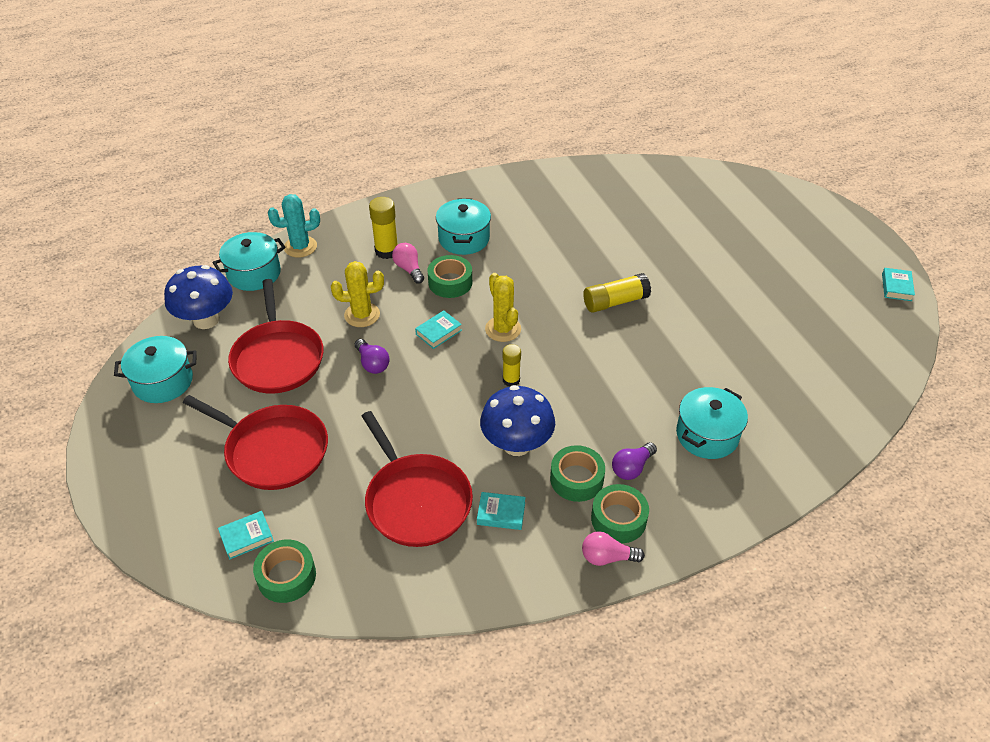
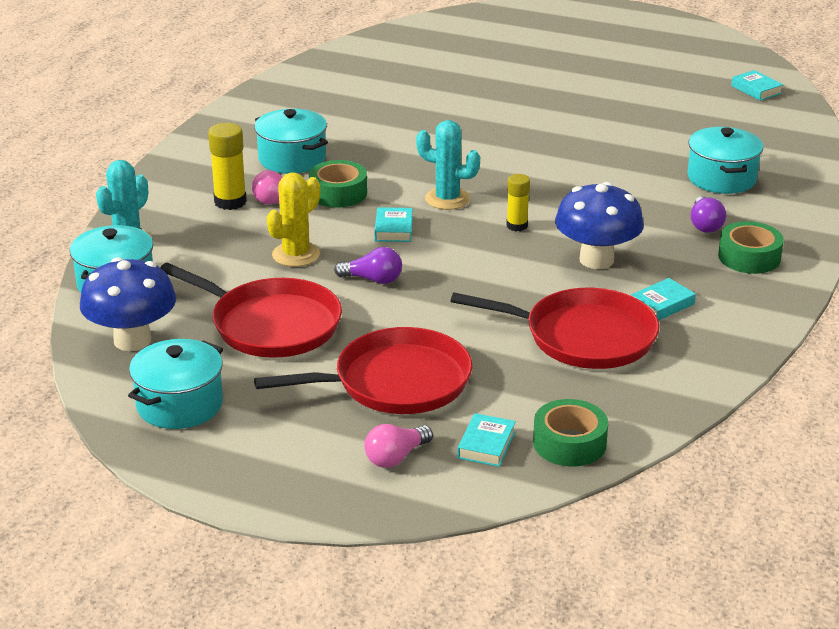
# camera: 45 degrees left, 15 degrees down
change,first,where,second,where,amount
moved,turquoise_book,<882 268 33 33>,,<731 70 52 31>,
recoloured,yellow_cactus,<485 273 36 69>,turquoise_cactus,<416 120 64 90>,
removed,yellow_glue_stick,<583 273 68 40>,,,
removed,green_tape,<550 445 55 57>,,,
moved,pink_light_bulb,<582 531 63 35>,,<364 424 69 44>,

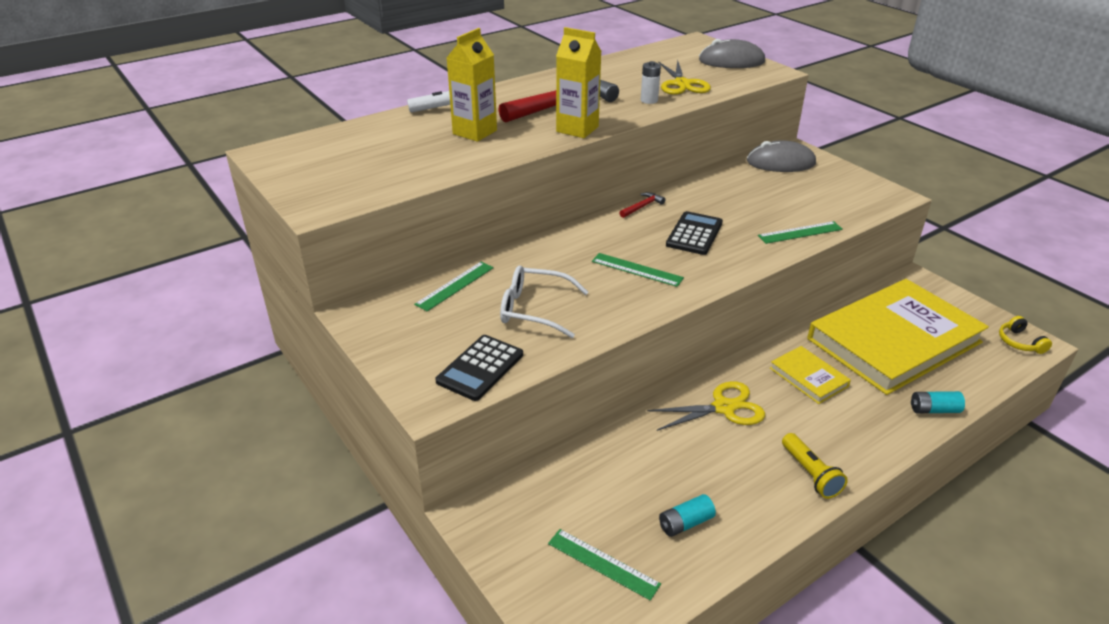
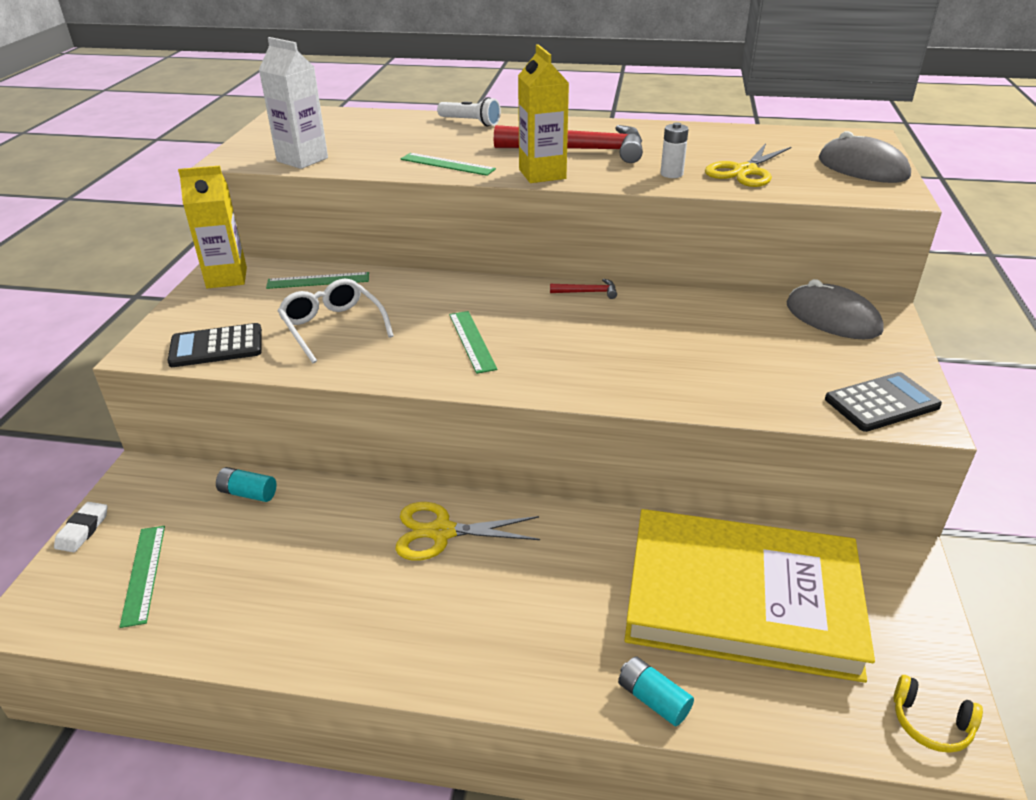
# camera: 45 degrees right, 0 degrees up
change,first,where,second,where,amount
moved,yellow_carton,<447 28 50 114>,,<178 166 69 123>,
moved,black_calculator,<666 211 57 44>,,<825 372 117 60>,
moved,green_ruler,<758 221 85 23>,,<400 153 96 23>,
turned,yellow_headphones,<999 316 53 38>,,<894 675 89 78>,90 degrees counterclockwise
removed,yellow_book,<770 346 81 58>,,,
turned,yellow_scissors,<647 381 118 50>,,<395 502 145 59>,150 degrees clockwise
removed,yellow_flashlight,<782 433 66 66>,,,
moved,turquoise_battery,<659 494 57 43>,,<216 467 60 35>,
added,,,white_carton,<259 37 69 132>,
added,,,white_eraser,<54 502 54 50>,

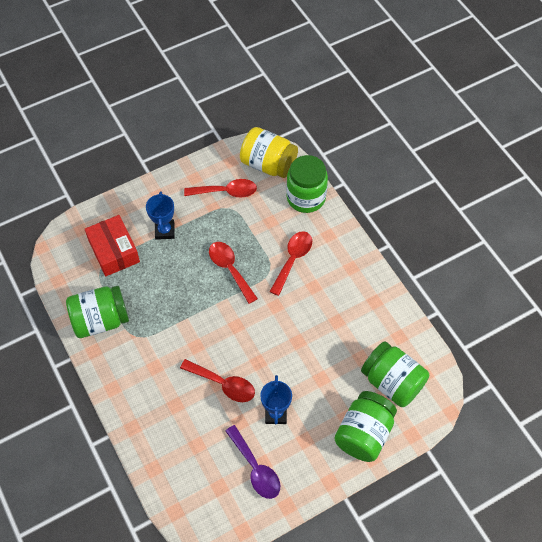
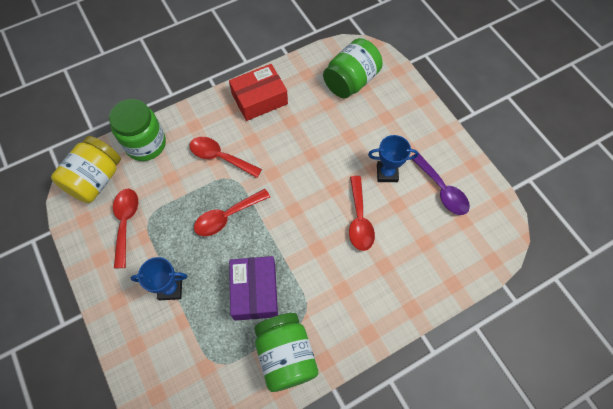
# camera: 90 degrees left, 5 degrees up
change,first,where,second,where,amount
moved,red_box,<85 215 55 61>,,<229 64 59 57>,
turned,red_spoon,<180 359 75 43>,,<349 176 26 75>,150 degrees clockwise
removed,green_jar,<334 391 63 71>,,,
turned,purple_spoon,<225 425 55 74>,,<412 154 58 61>,90 degrees clockwise
added,,,purple_box,<229 256 49 65>,

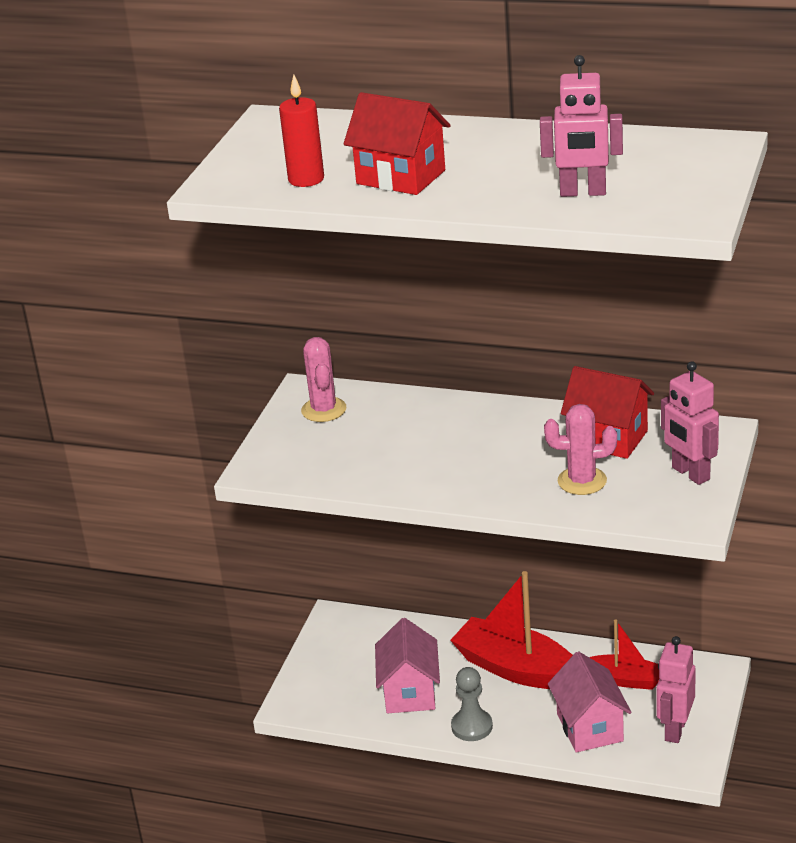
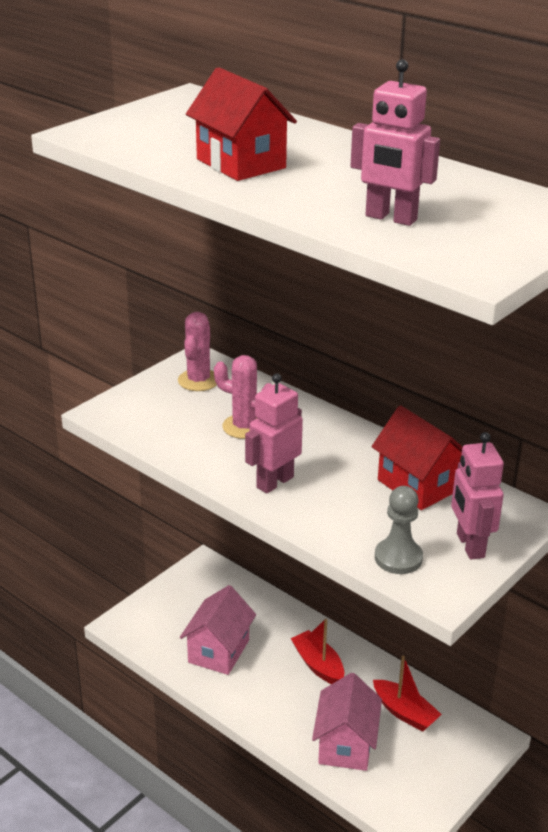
# camera: 20 degrees right, 0 degrees up
change,first,where,second,where,amount
removed,red_candle,<279 75 45 112>,,,
moved,pink_cactus,<544 404 73 91>,,<214 355 58 84>,
resized,red_boat,<450 571 123 118>,,<291 619 53 65>,x0.58
moved,pink_robot,<656 636 40 107>,,<245 373 58 120>,
moved,grey_pawn,<451 667 42 74>,,<375 486 48 88>,

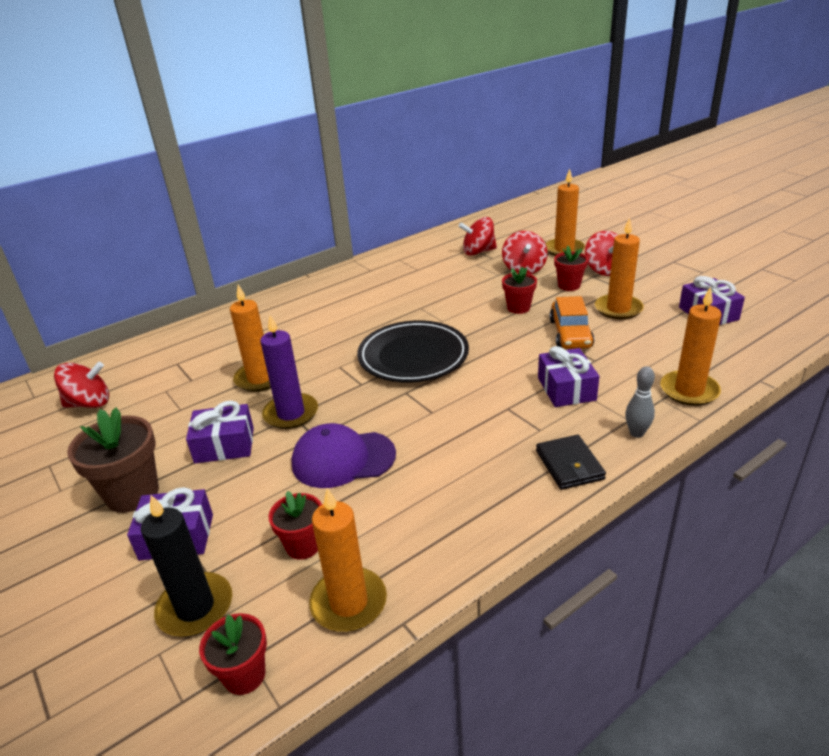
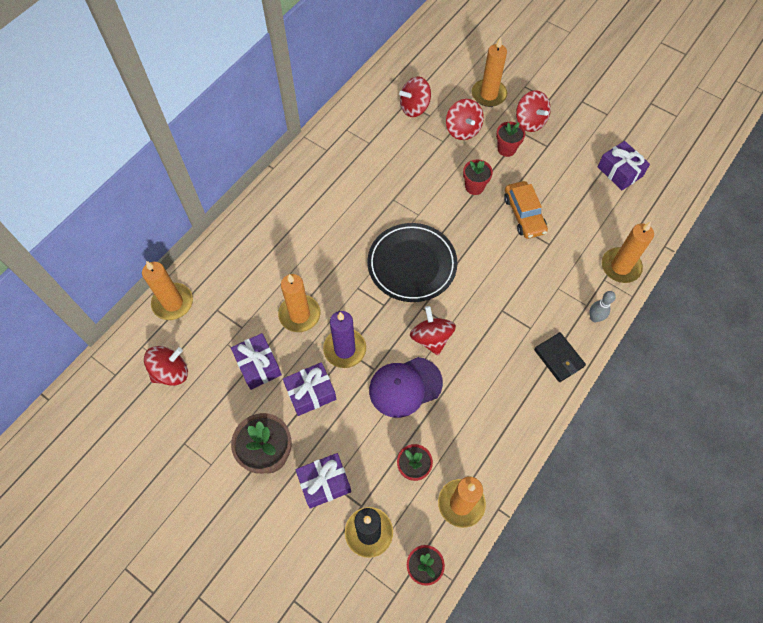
# camera: 20 degrees left, 30 degrees up
change,first,where,second,where,amount
moved,orange_candle,<595 218 49 102>,,<142 261 51 59>,
moved,purple_gift,<538 346 61 61>,,<231 333 51 57>,
added,,,red_spinning_top,<410 306 46 50>,

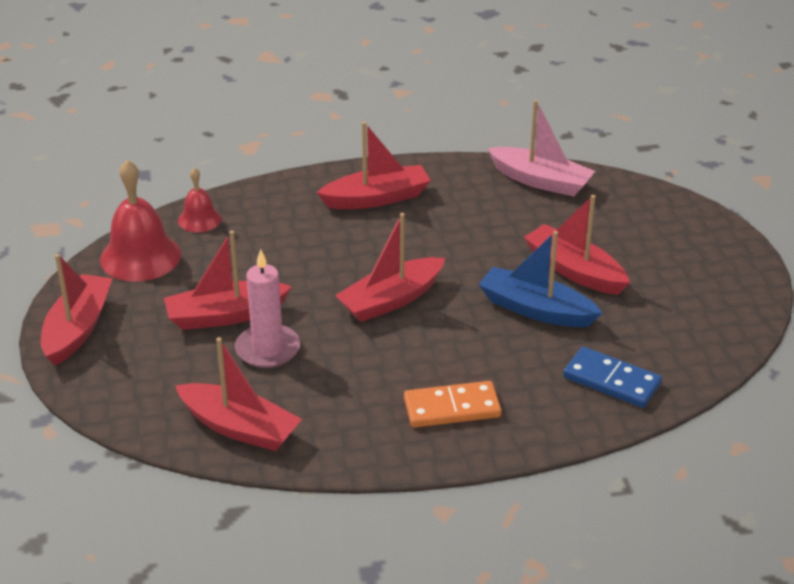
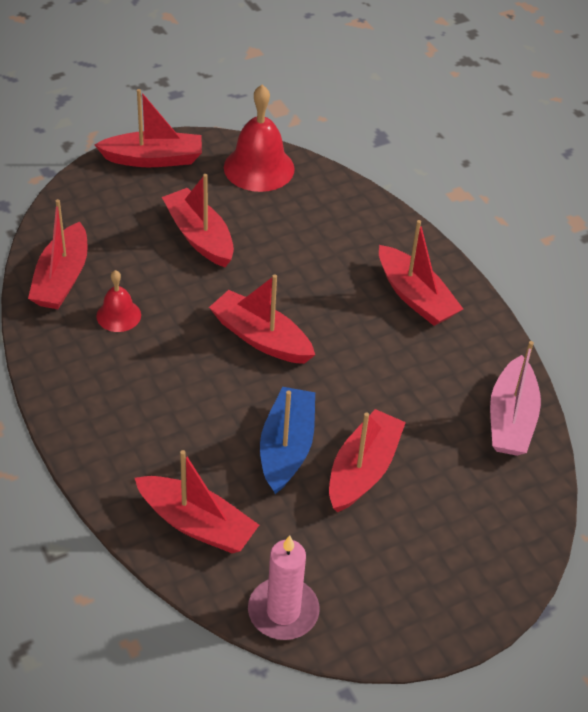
# camera: 70 degrees right, 10 degrees up
change,first,where,second,where,amount
moved,red_bell,<178 168 44 65>,,<96 270 45 62>,
moved,pink_candle,<235 249 65 119>,,<248 535 72 105>,
replaced,blue_domino,<563 347 99 61>,red_boat,<135 450 124 103>,
removed,orange_domino,<404 381 97 47>,,,

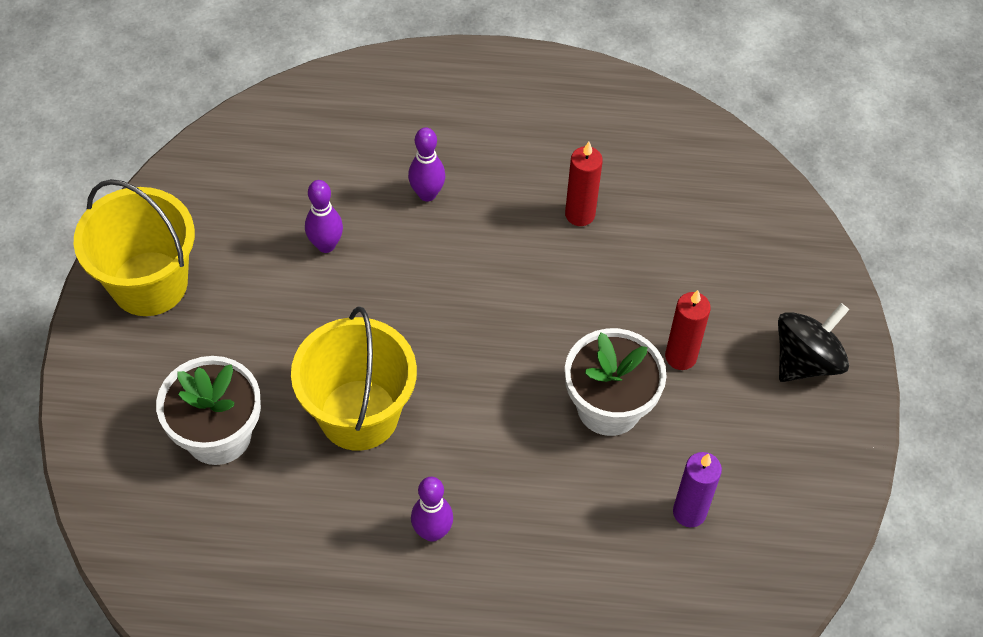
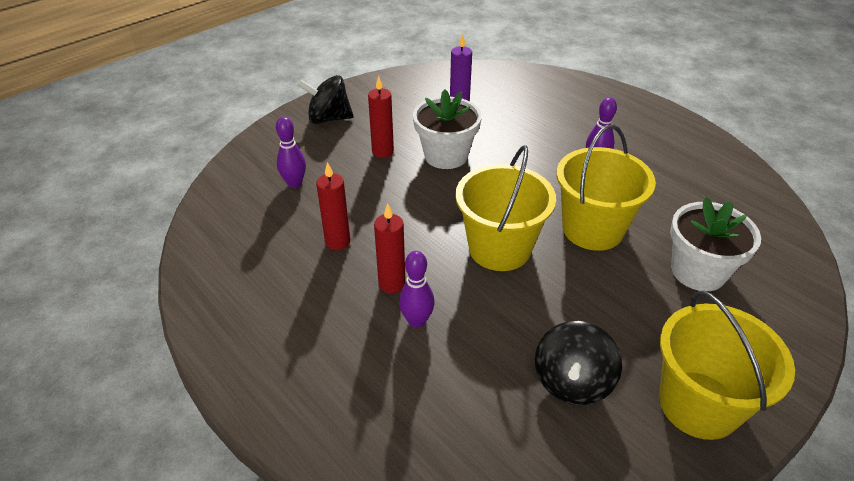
# camera: 135 degrees left, 15 degrees down
change,first,where,second,where,amount
moved,purple_bowling_pin,<305 180 38 73>,,<276 117 30 71>,
added,,,yellow_bucket,<455 145 101 126>,
added,,,red_candle,<374 203 32 90>,
added,,,black_spinning_top,<535 321 87 84>,

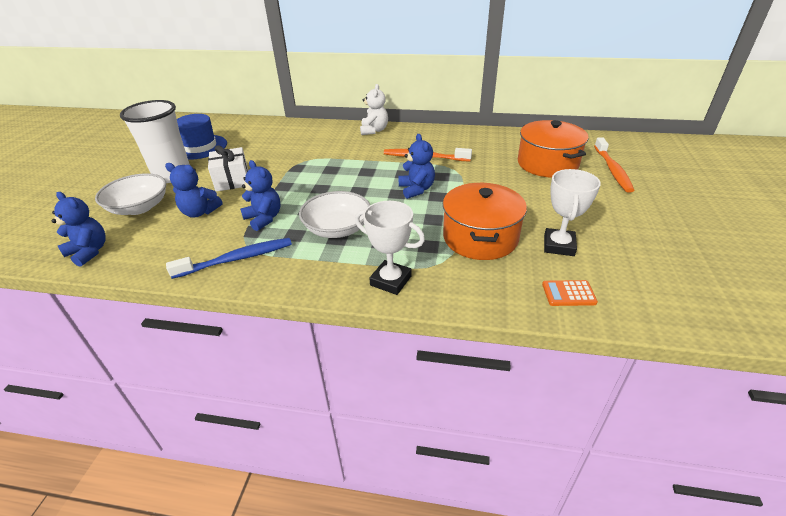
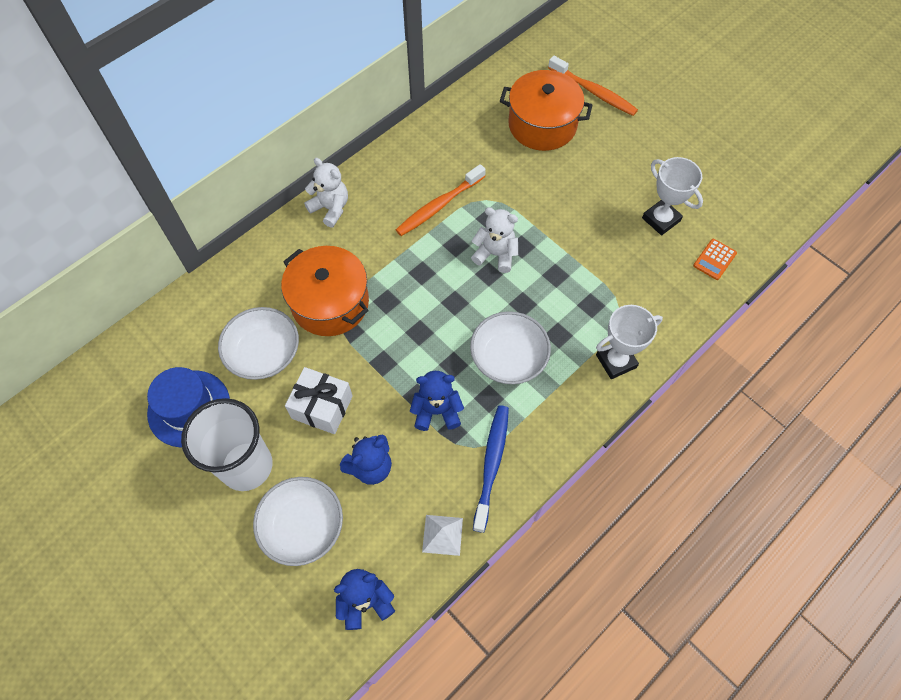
# camera: 55 degrees left, 25 degrees up
change,first,where,second,where,amount
recoloured,blue_teddy_bear,<398 134 37 65>,white_teddy_bear,<471 207 47 66>,
moved,orange_pot,<443 183 84 77>,,<281 246 88 90>,
added,,,white_bowl,<218 307 81 73>,
added,,,white_pyramid,<422 515 41 41>,

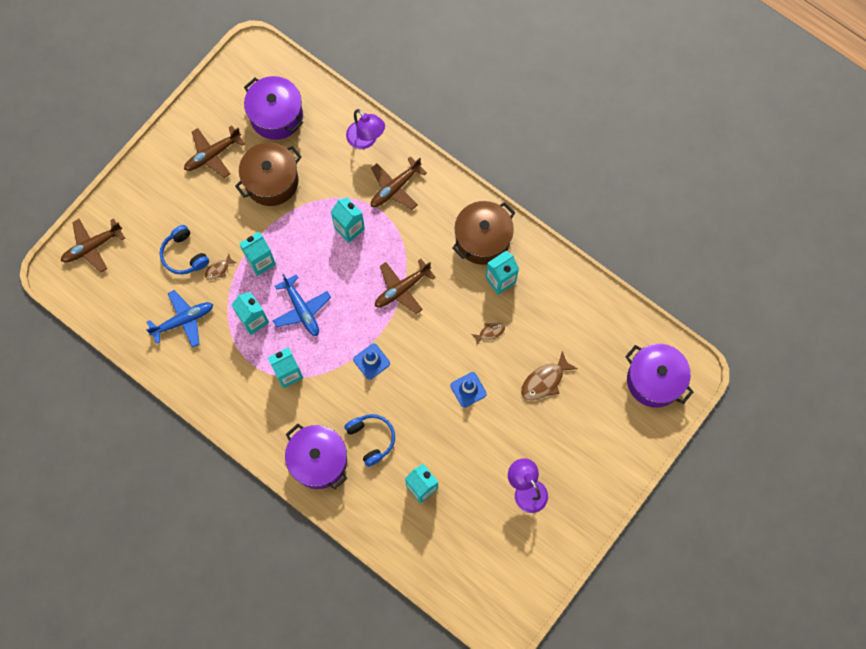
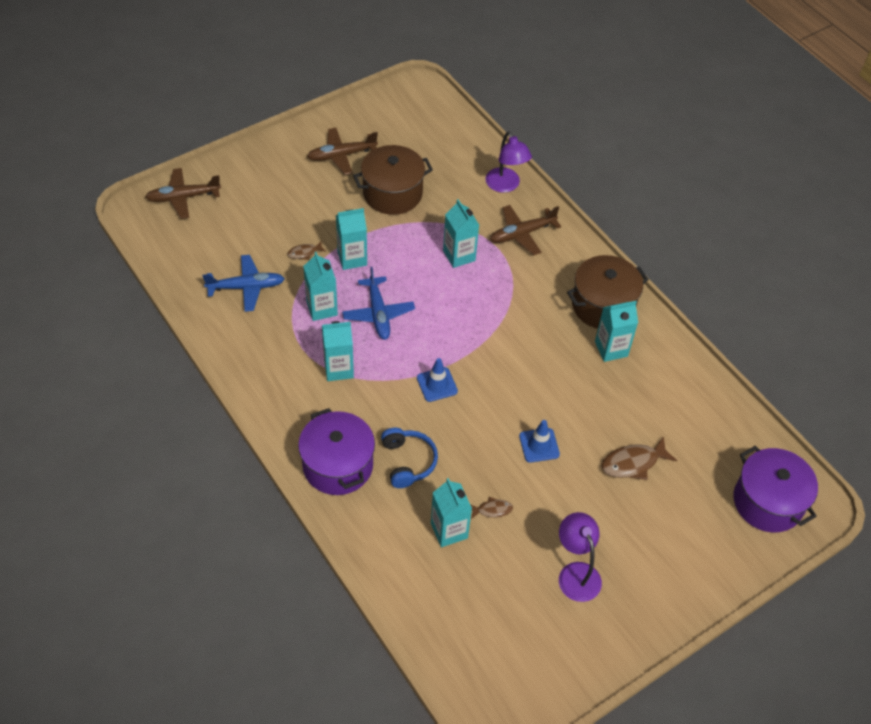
# camera: 15 degrees right, 20 degrees down
change,first,where,second,where,amount
removed,purple_pot,<244 76 59 64>,,,
removed,blue_headphones,<160 225 49 49>,,,
removed,brown_plane,<375 259 61 55>,,,
moved,brown_fish,<471 323 34 22>,,<470 497 43 22>,

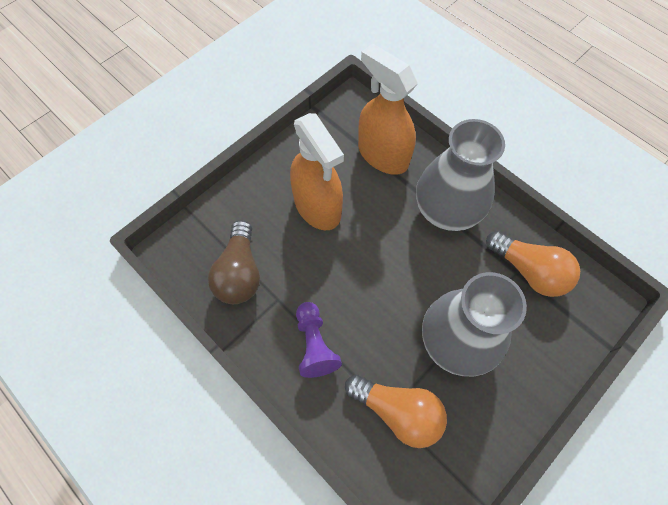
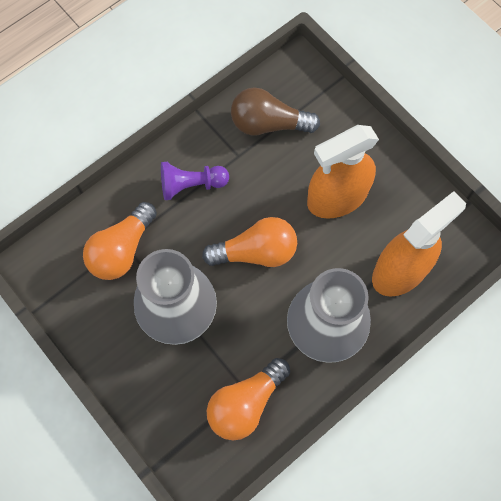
# camera: 95 degrees right, 5 degrees up
change,first,where,second,where,amount
added,,,orange_light_bulb,<202 217 95 50>,

